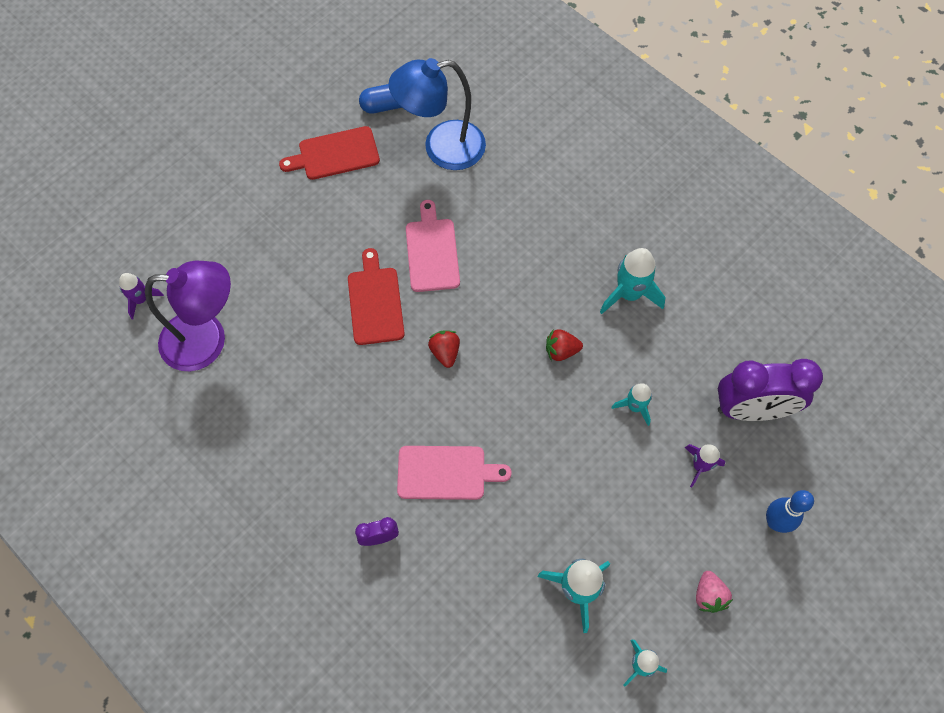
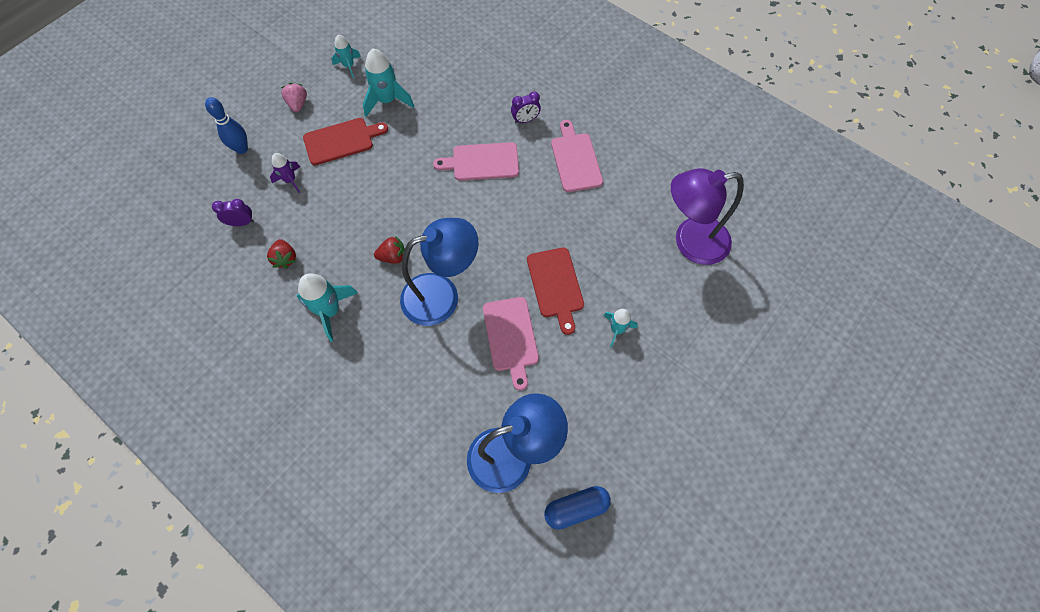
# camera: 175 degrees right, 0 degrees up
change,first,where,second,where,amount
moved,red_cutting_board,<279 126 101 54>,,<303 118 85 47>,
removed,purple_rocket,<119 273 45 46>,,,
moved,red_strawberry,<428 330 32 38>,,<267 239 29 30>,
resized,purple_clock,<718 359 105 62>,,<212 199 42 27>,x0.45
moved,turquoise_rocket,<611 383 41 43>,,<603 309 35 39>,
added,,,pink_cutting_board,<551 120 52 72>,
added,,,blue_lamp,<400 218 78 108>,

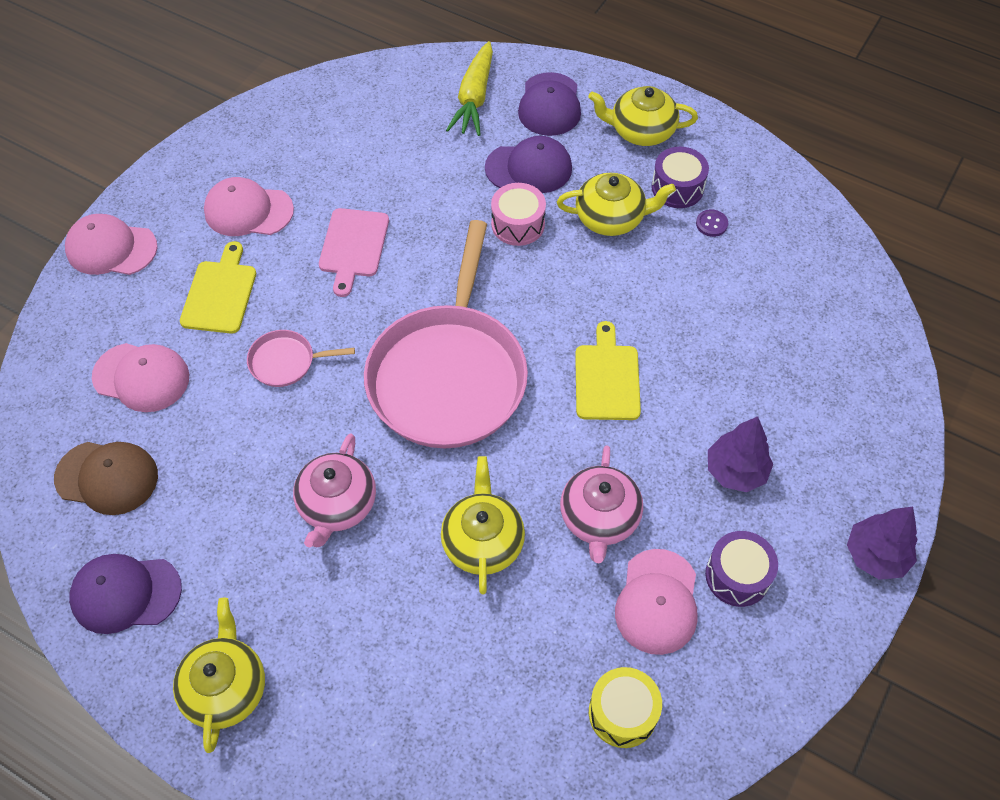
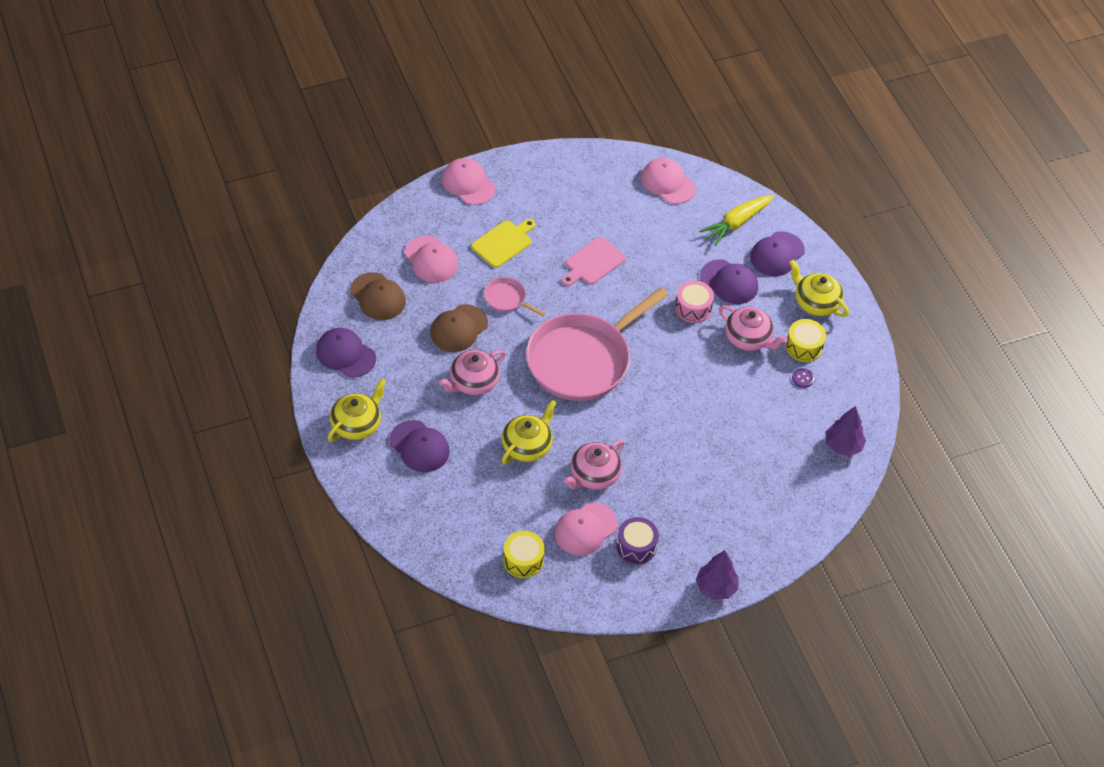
# camera: 35 degrees right, 5 degrees down
change,first,where,second,where,amount
recoloured,purple_drum,<651 147 58 61>,yellow_drum,<786 319 40 43>,
recoloured,yellow_teapot,<557 173 119 63>,pink_teapot,<719 305 69 46>,
moved,pink_cap,<204 177 90 59>,,<641 158 55 46>,
removed,yellow_cutting_board,<575 321 66 99>,,,
moved,purple_tree,<708 416 65 76>,,<826 406 40 50>,
added,,,brown_cap,<430 304 58 48>,
added,,,purple_cap,<389 420 61 52>,

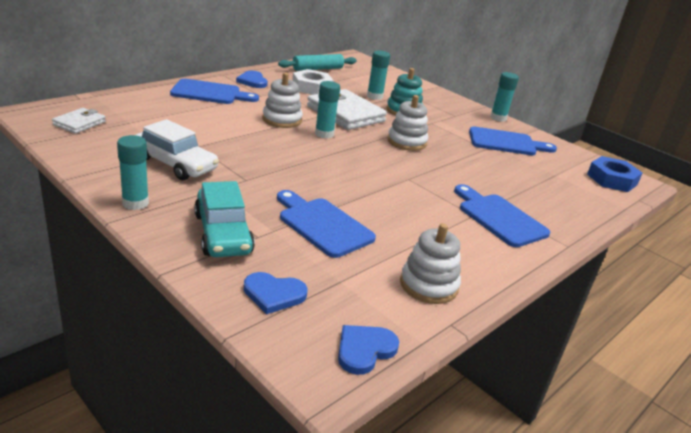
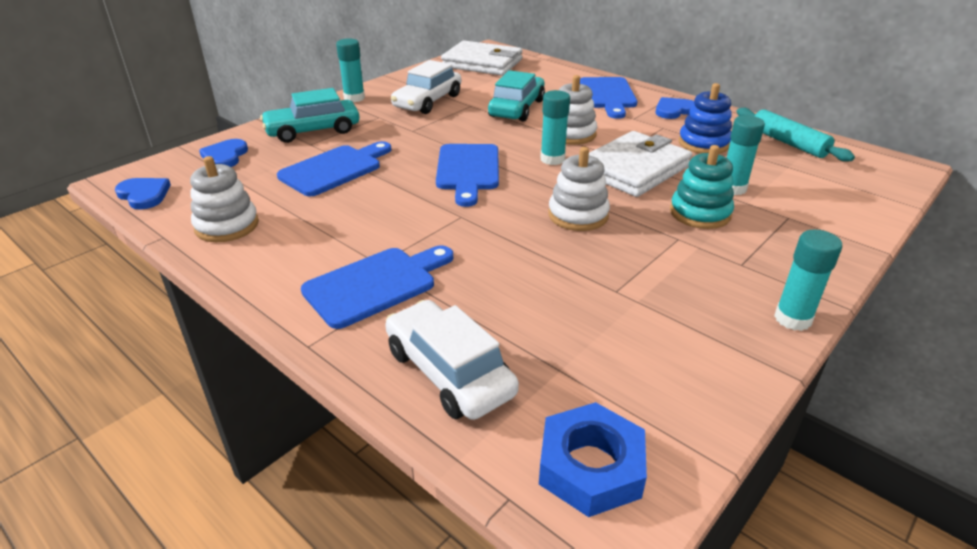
# camera: 90 degrees right, 5 degrees up
change,first,where,second,where,amount
replaced,white_nut,<292 69 42 26>,blue_stacking_toy,<679 83 53 71>,
resized,white_wallet,<52 108 54 26>,,<441 40 82 36>,x1.93
moved,blue_cutting_board,<469 126 88 29>,,<436 144 63 63>,
added,,,turquoise_car,<488 70 57 52>,
added,,,white_car,<385 300 134 120>,

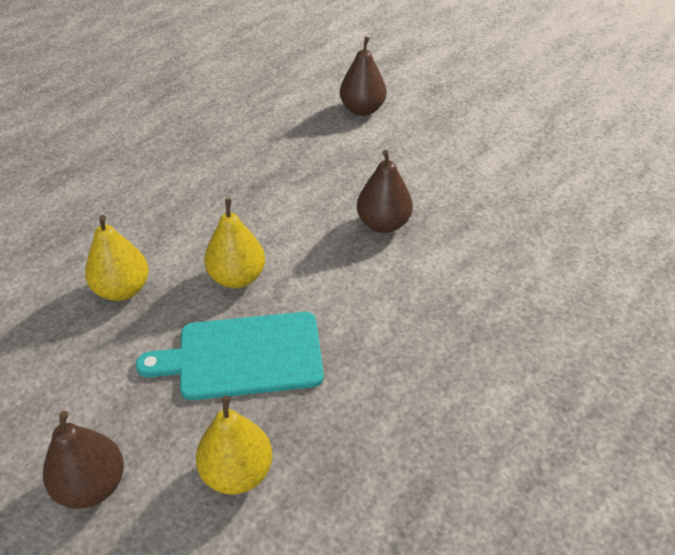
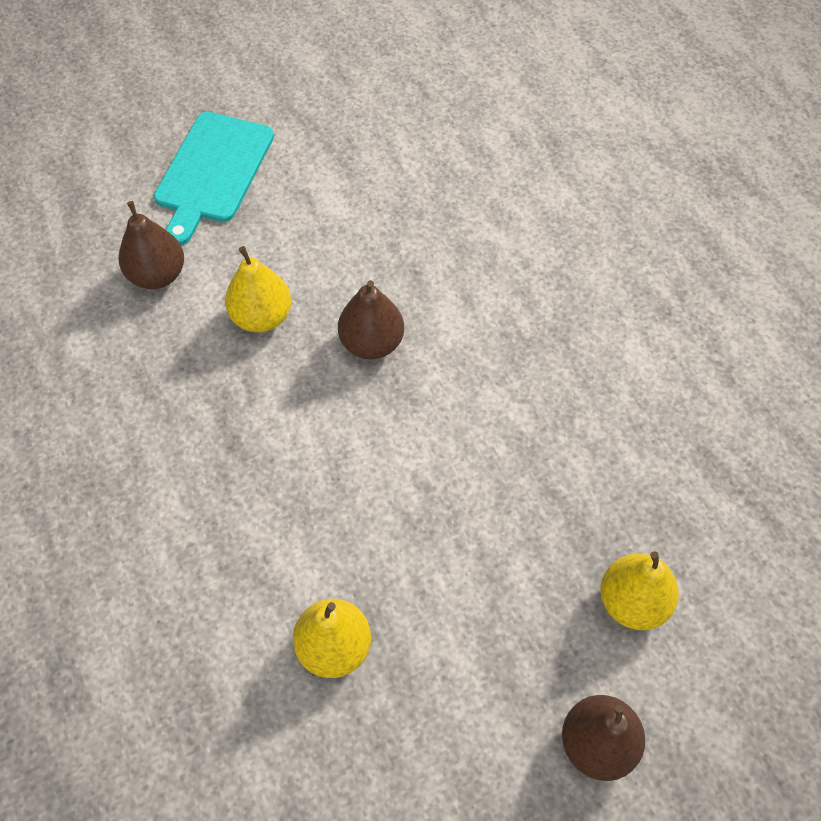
# camera: 65 degrees left, 15 degrees up
change,first,where,second,where,amount
moved,yellow_pear,<204 198 61 90>,,<225 246 66 86>,
moved,turquoise_cutting_board,<136 312 188 88>,,<154 112 120 133>,

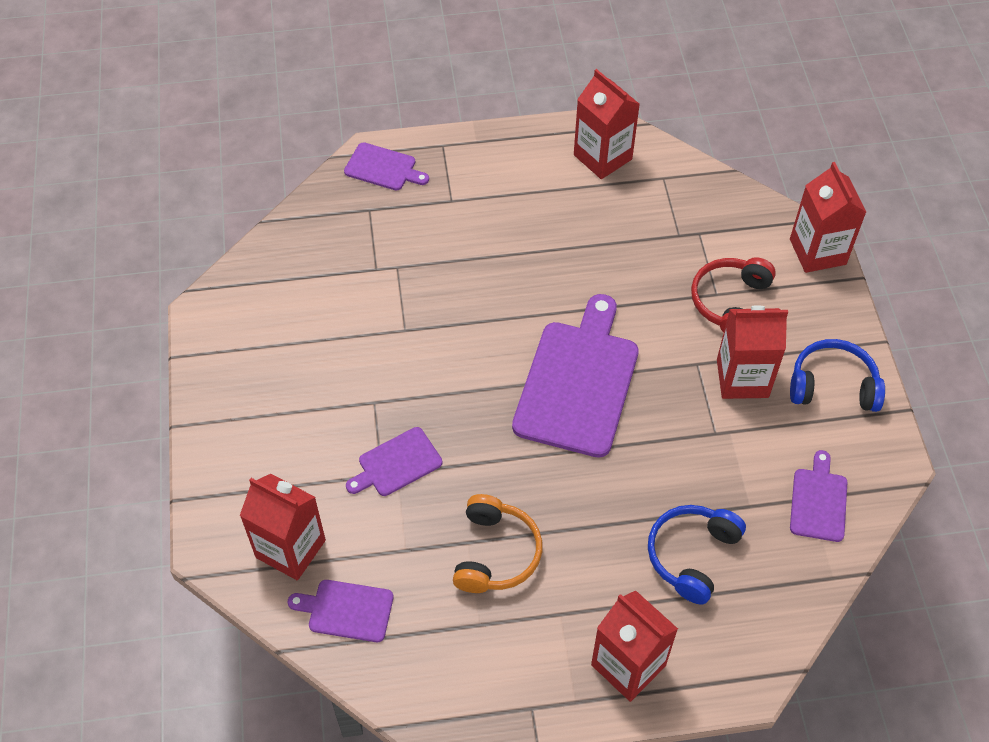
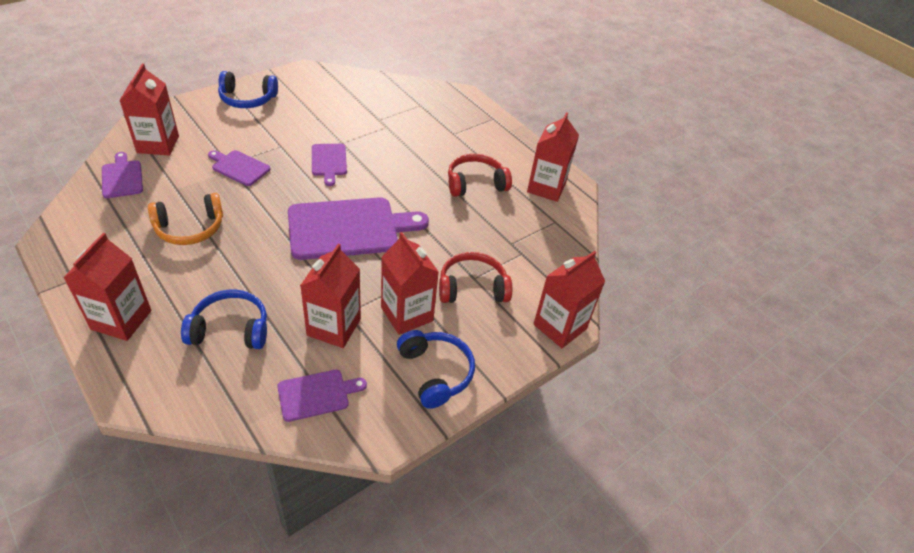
# camera: 55 degrees right, 10 degrees down
change,first,where,second,where,amount
moved,purple_cutting_board,<344 142 85 49>,,<312 144 35 42>,
added,,,blue_headphones,<218 71 60 37>,
added,,,red_headphones,<448 154 64 43>,
added,,,red_carton,<300 244 61 104>,

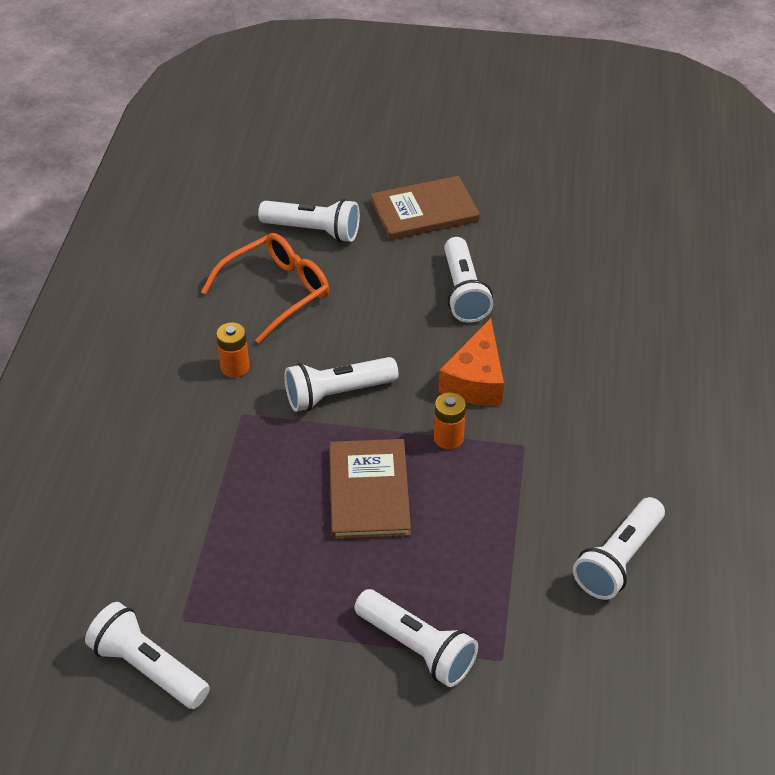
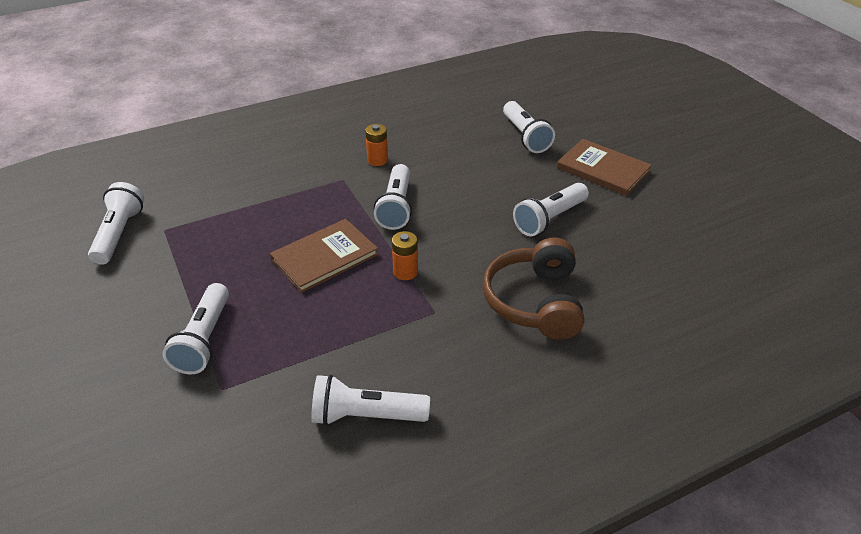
# camera: 55 degrees right, 5 degrees down
change,first,where,second,where,amount
removed,orange_glasses,<201 233 128 111>,,,
removed,orange_cheese,<438 318 66 88>,,,
turned,white_flashlight,<285 357 114 55>,,<374 164 38 66>,120 degrees counterclockwise
added,,,brown_headphones,<482 237 102 103>,

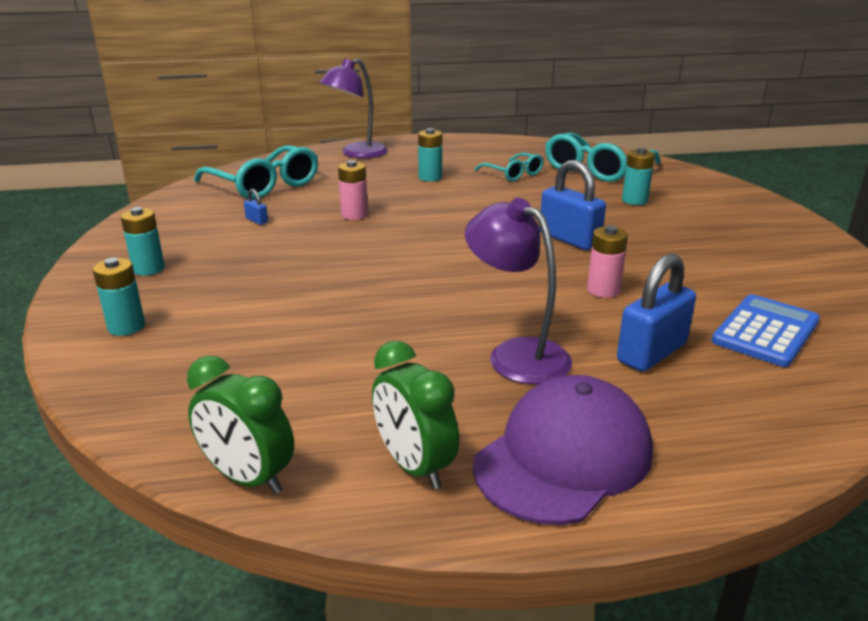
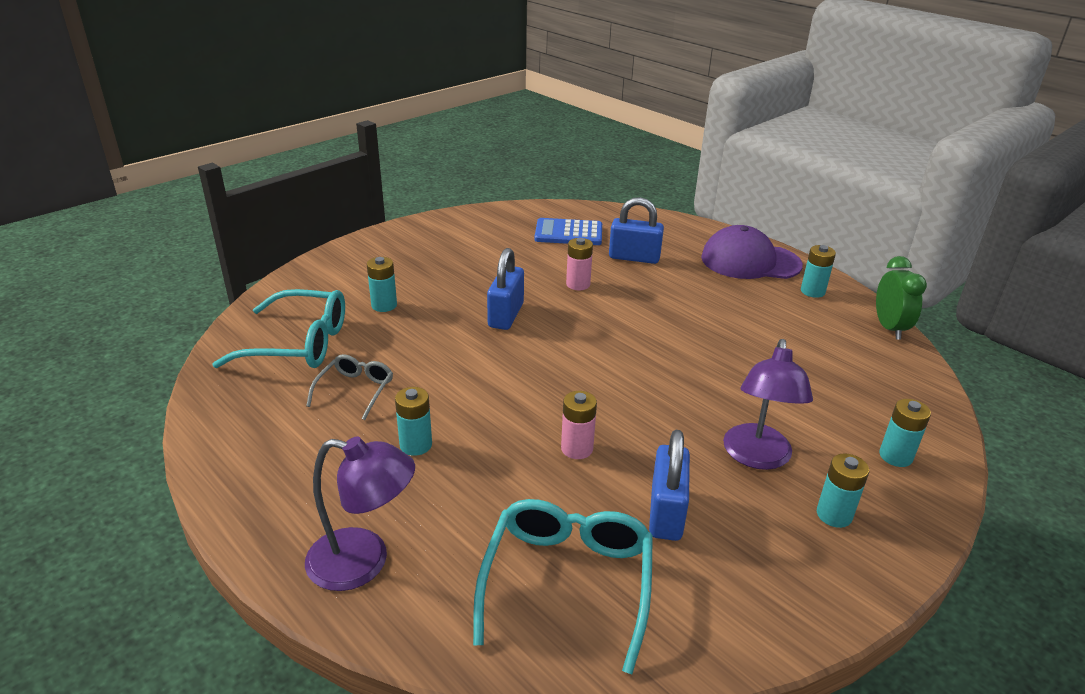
# camera: 125 degrees left, 5 degrees up
change,first,where,second,where,amount
recoloured,turquoise_glasses,<474 153 70 28>,grey_glasses,<306 354 87 66>,
resized,blue_padlock,<244 189 24 36>,,<649 430 41 111>,x2.31
moved,purple_lamp,<465 198 107 187>,,<723 339 90 131>,
replaced,green_clock,<372 341 87 148>,turquoise_battery,<801 245 35 53>,

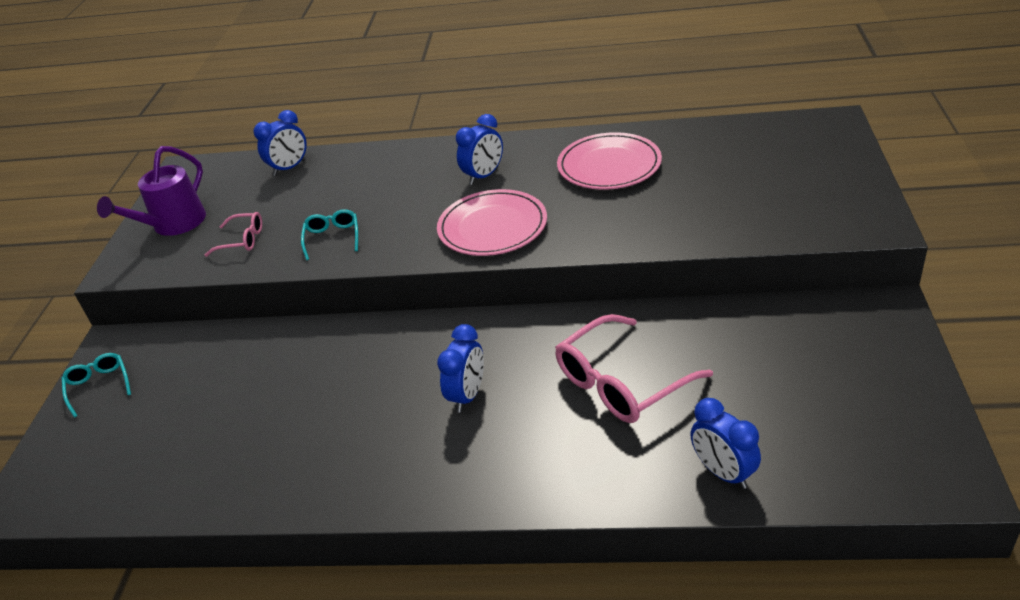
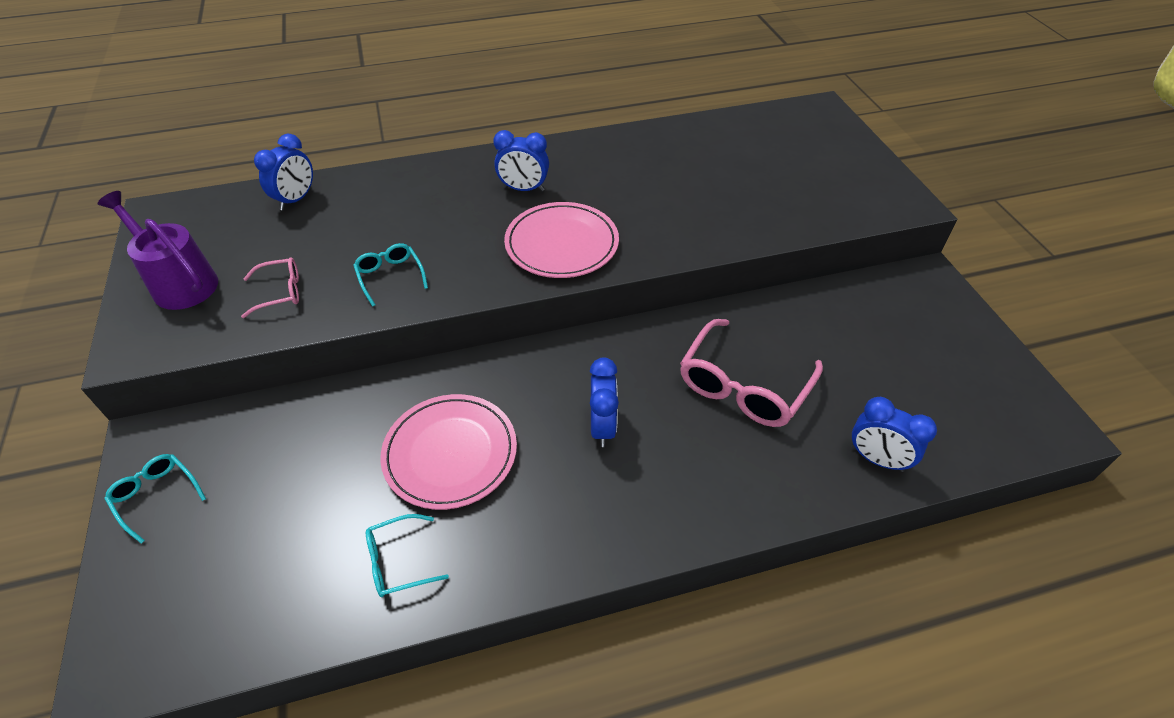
# camera: 25 degrees left, 10 degrees up
change,first,where,second,where,amount
turned,blue_clock,<456 114 47 71>,,<493 130 56 61>,75 degrees clockwise
moved,pink_plate,<557 132 105 57>,,<380 394 137 116>,
turned,purple_watering_can,<97 146 109 90>,,<98 191 120 119>,120 degrees clockwise
added,,,turquoise_glasses,<366 514 83 83>,

